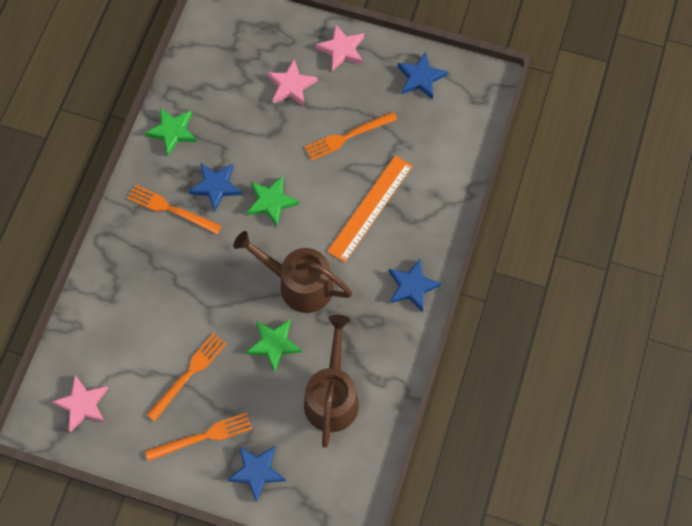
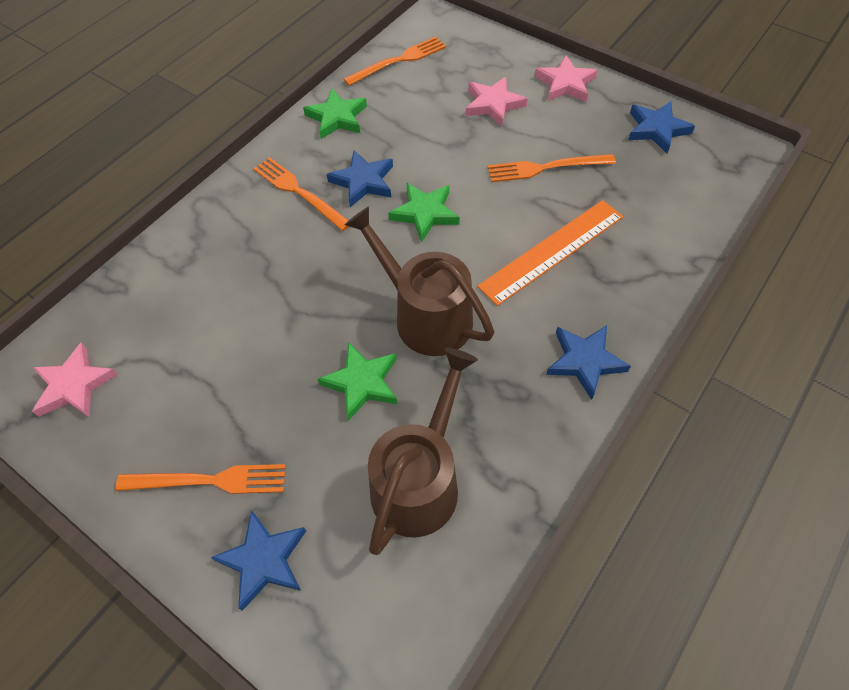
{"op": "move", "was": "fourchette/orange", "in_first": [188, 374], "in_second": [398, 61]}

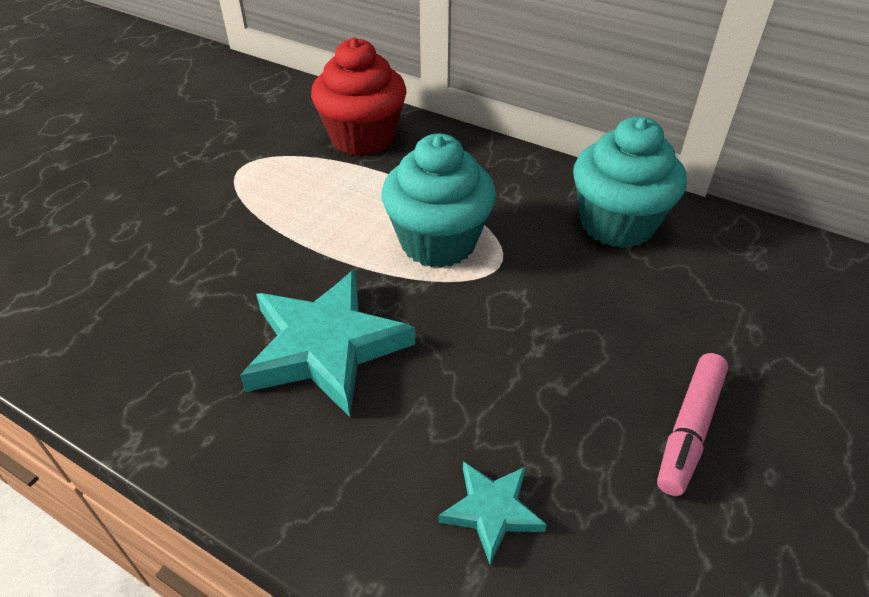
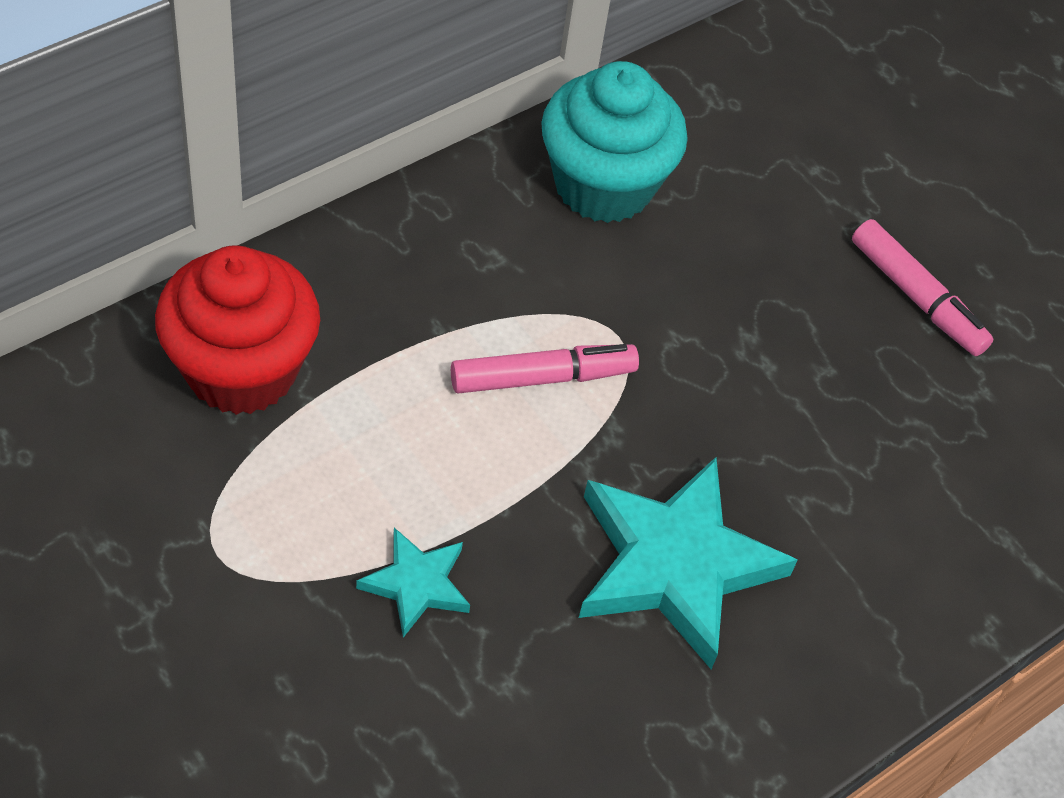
{"op": "replace", "was": "muffin/turquoise", "now": "feutre/rose", "in_first": [438, 242], "in_second": [542, 377]}
{"op": "move", "was": "étoile/turquoise", "in_first": [491, 511], "in_second": [416, 584]}

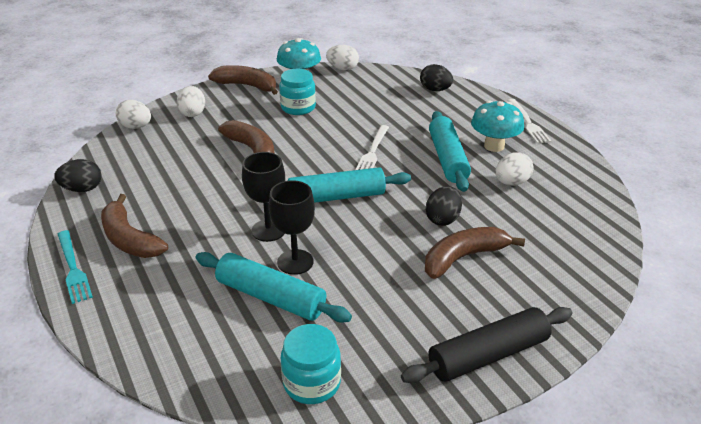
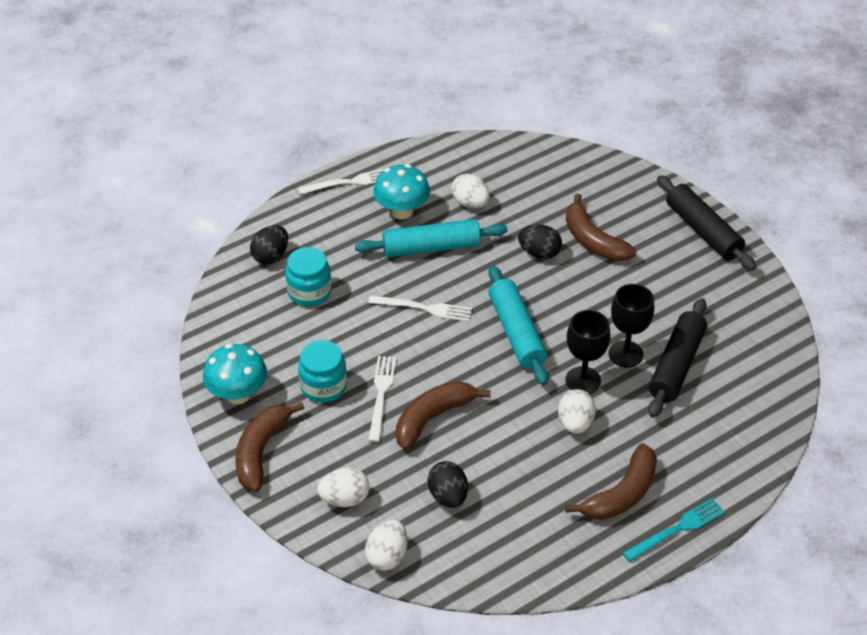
{"op": "move", "was": "œuf/blanc", "in_first": [342, 69], "in_second": [575, 423]}
{"op": "move", "was": "œuf/noir", "in_first": [82, 189], "in_second": [448, 496]}
{"op": "recolor", "was": "rouleau à pâtisserie/turquoise", "now": "rouleau à pâtisserie/noir", "in_first": [271, 297], "in_second": [676, 365]}
{"op": "move", "was": "bocal/turquoise", "in_first": [312, 382], "in_second": [309, 292]}
{"op": "insert", "now": "fourchette/blanc", "in_second": [381, 394]}

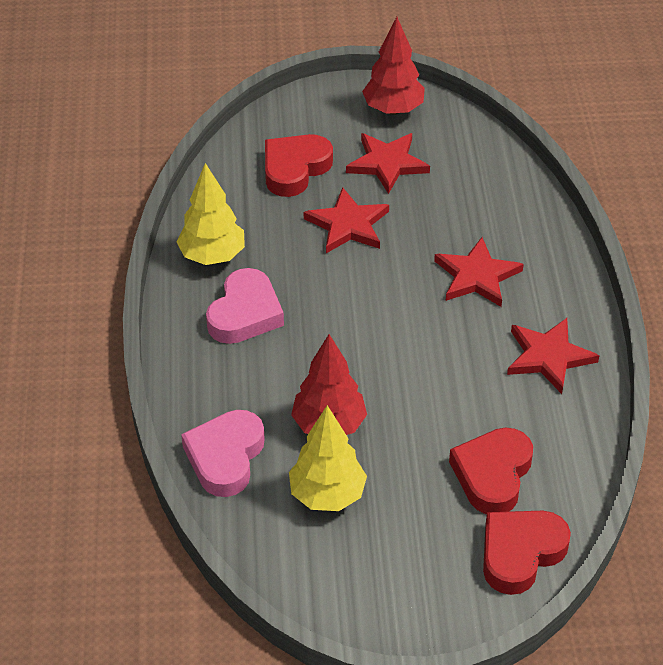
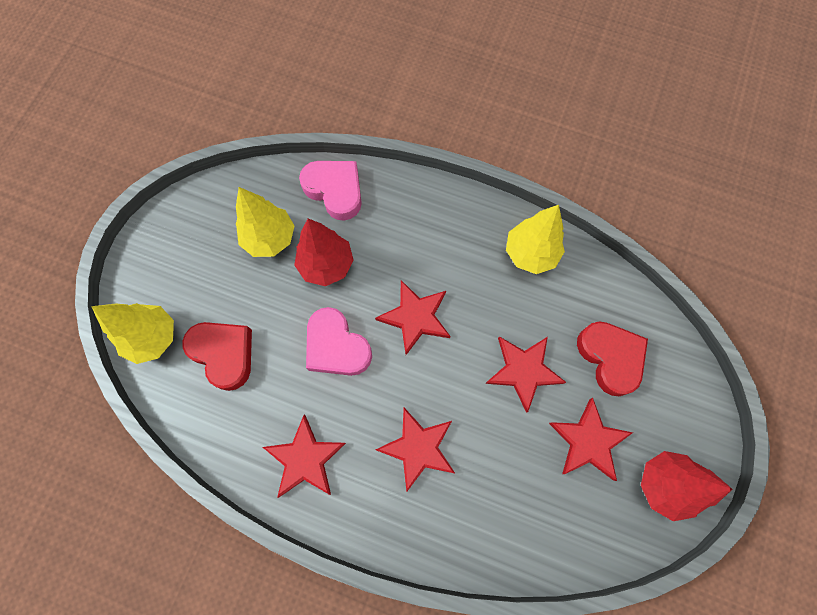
{"op": "move", "was": "cœur/rose", "in_first": [245, 313], "in_second": [336, 346]}
{"op": "replace", "was": "cœur/rouge", "now": "arbre/jaune", "in_first": [520, 553], "in_second": [153, 338]}
{"op": "insert", "now": "étoile/rouge", "in_second": [415, 317]}

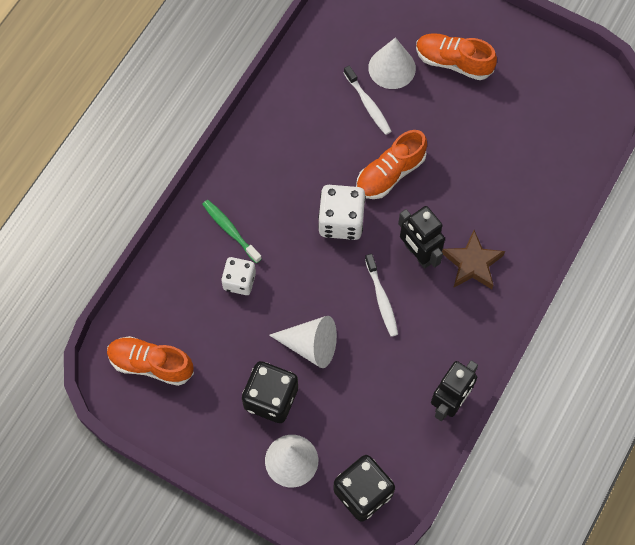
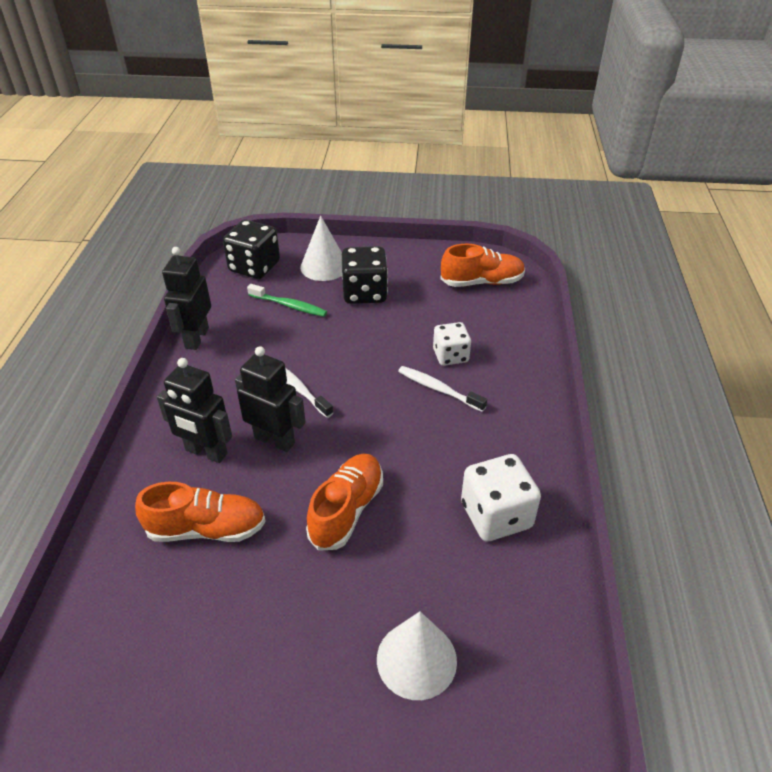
{"op": "move", "was": "chaussure/orange", "in_first": [453, 62], "in_second": [207, 529]}
{"op": "move", "was": "brosse à dents/blanc", "in_first": [368, 104], "in_second": [438, 389]}
{"op": "move", "was": "dé/blanc", "in_first": [341, 221], "in_second": [496, 515]}
{"op": "move", "was": "brosse à dents/vert", "in_first": [230, 230], "in_second": [289, 306]}
{"op": "replace", "was": "étoile/marron", "now": "robot/noir", "in_first": [472, 263], "in_second": [206, 452]}
{"op": "delete", "was": "cône/blanc", "in_first": [310, 345]}

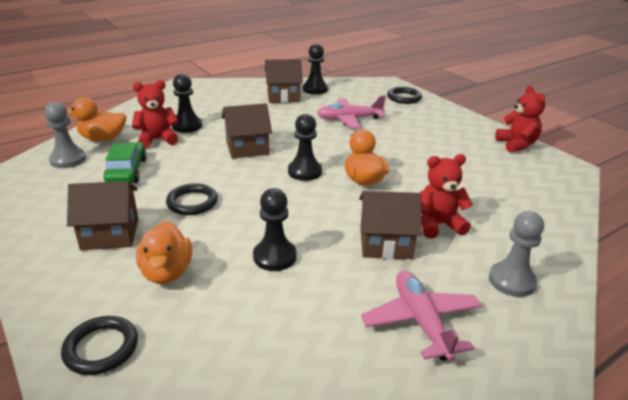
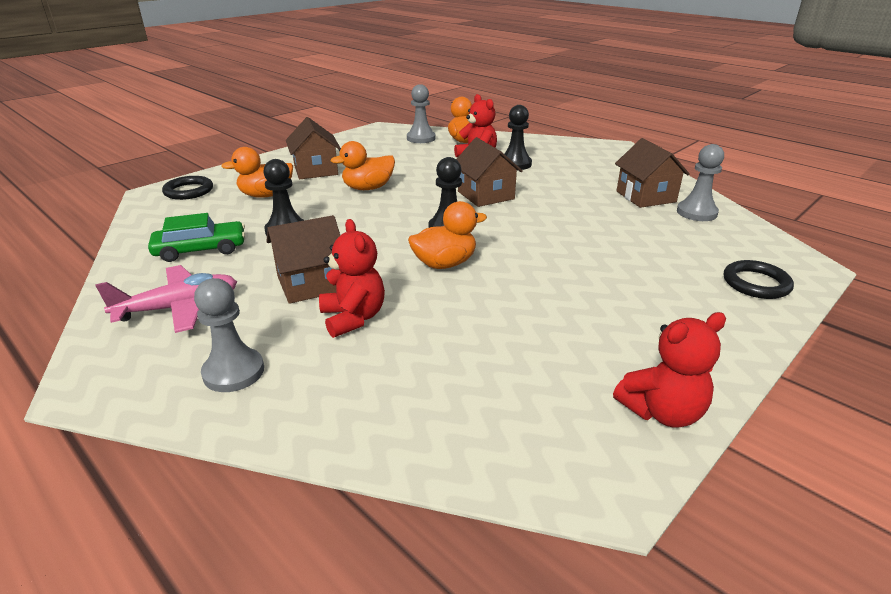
{"op": "recolor", "was": "pion/noir", "now": "pion/gris", "in_first": [315, 89], "in_second": [696, 213]}
{"op": "delete", "was": "avion/rose", "in_first": [349, 119]}
{"op": "move", "was": "voiture/vert", "in_first": [127, 171], "in_second": [201, 250]}
{"op": "replace", "was": "anneau/noir", "now": "canard/orange", "in_first": [192, 202], "in_second": [368, 188]}
{"op": "rotate", "was": "maison/marron", "in_first": [385, 243], "in_second": [310, 283], "clockwise": 75}

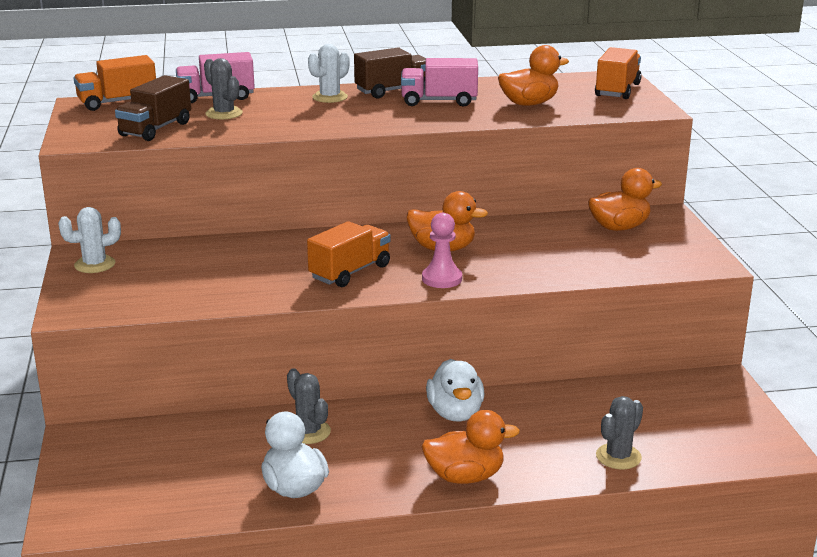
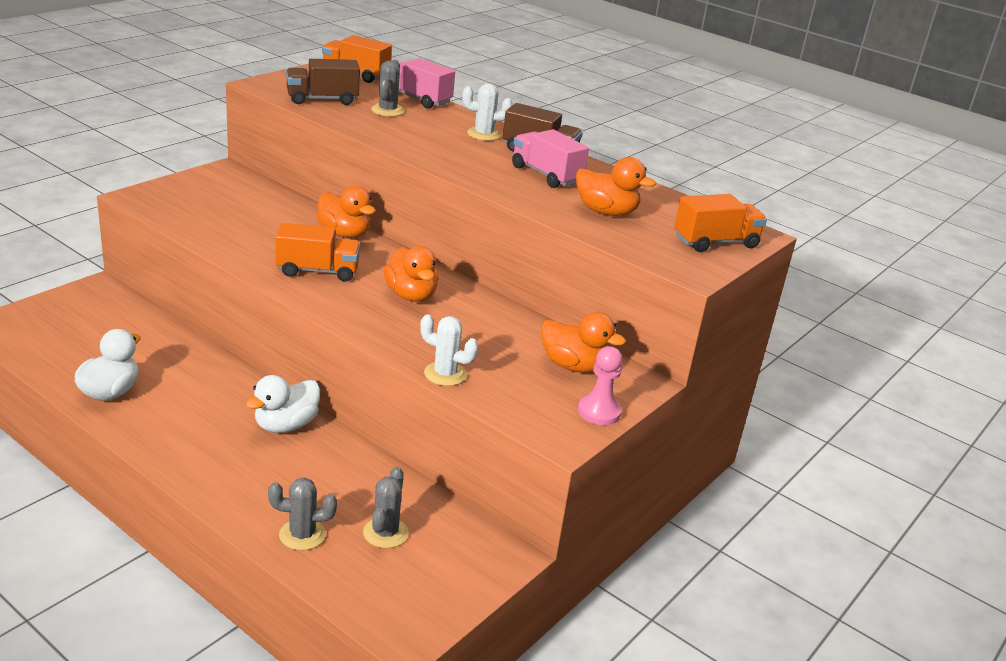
{"op": "move", "was": "cactus/blanc", "in_first": [95, 264], "in_second": [445, 374]}
{"op": "move", "was": "pion/rose", "in_first": [442, 279], "in_second": [599, 412]}
{"op": "move", "was": "cactus/gris", "in_first": [308, 432], "in_second": [385, 533]}
{"op": "move", "was": "canard/orange", "in_first": [465, 477], "in_second": [344, 233]}

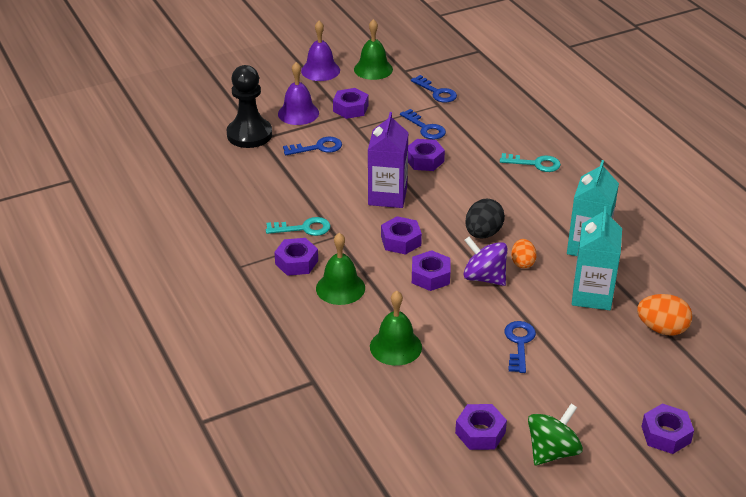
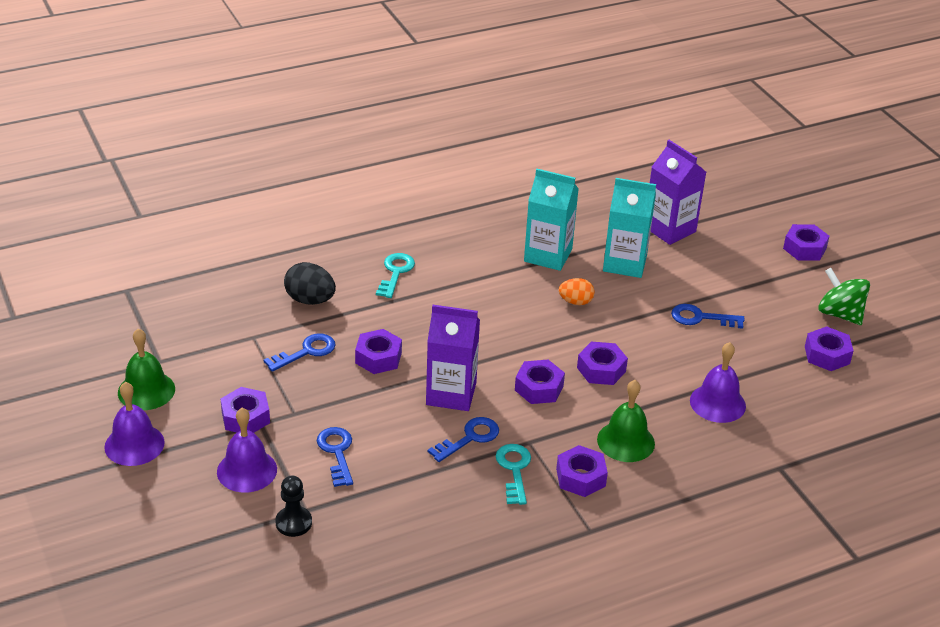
{"op": "resize", "was": "pion/noir", "in_first": [249, 135], "in_second": [293, 523], "ratio": 0.55}
{"op": "move", "was": "clé/bleu", "in_first": [437, 92], "in_second": [469, 438]}
{"op": "move", "was": "œuf/noir", "in_first": [483, 233], "in_second": [310, 300]}
{"op": "delete", "was": "toupie/violet", "in_first": [484, 277]}
{"op": "recolor", "was": "cloche/vert", "now": "cloche/violet", "in_first": [395, 347], "in_second": [717, 403]}
{"op": "replace", "was": "œuf/orange", "now": "brique de lait/violet", "in_first": [662, 329], "in_second": [669, 229]}

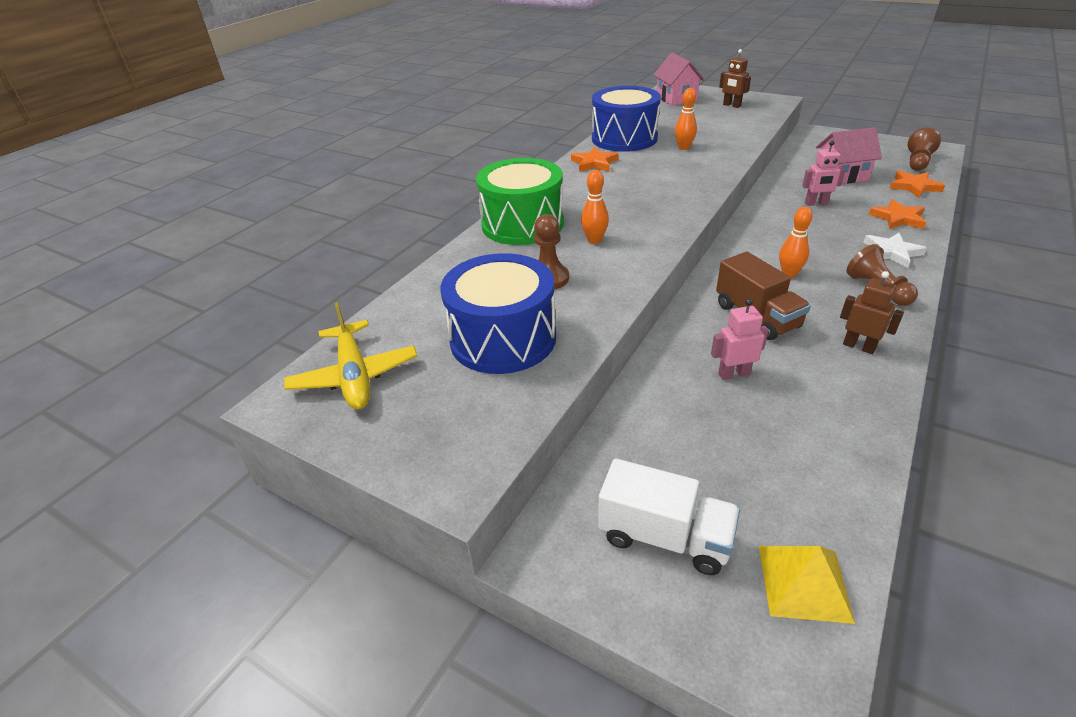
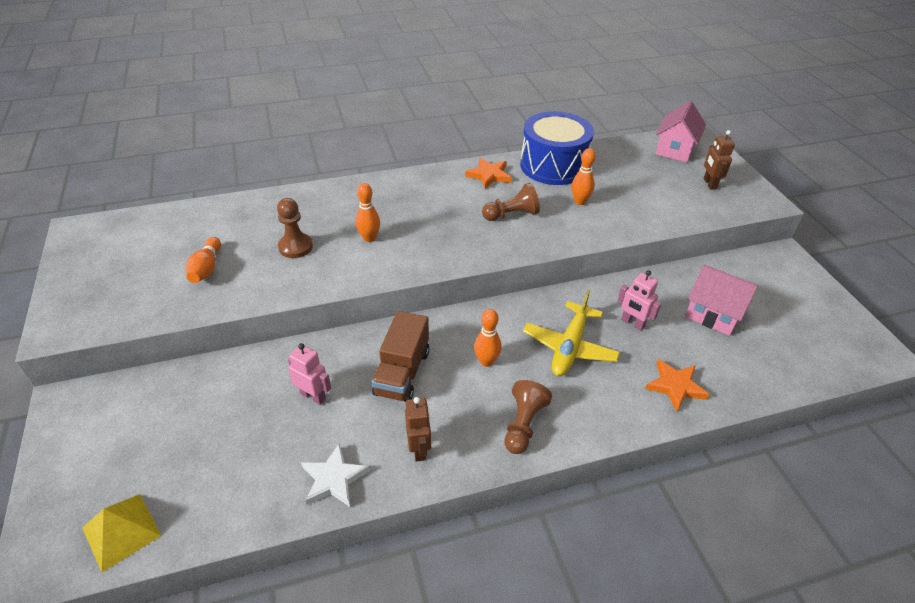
{"op": "move", "was": "pion/marron", "in_first": [917, 162], "in_second": [511, 215]}
{"op": "delete", "was": "tambour/vert", "in_first": [522, 224]}
{"op": "delete", "was": "étoile/orange", "in_first": [914, 186]}
{"op": "move", "was": "étoile/blanc", "in_first": [891, 252], "in_second": [334, 479]}
{"op": "replace", "was": "tambour/bleu", "now": "quille/orange", "in_first": [503, 338], "in_second": [206, 268]}
{"op": "move", "was": "avion/jaune", "in_first": [354, 376], "in_second": [569, 347]}
{"op": "delete", "was": "camion/blanc", "in_first": [664, 537]}

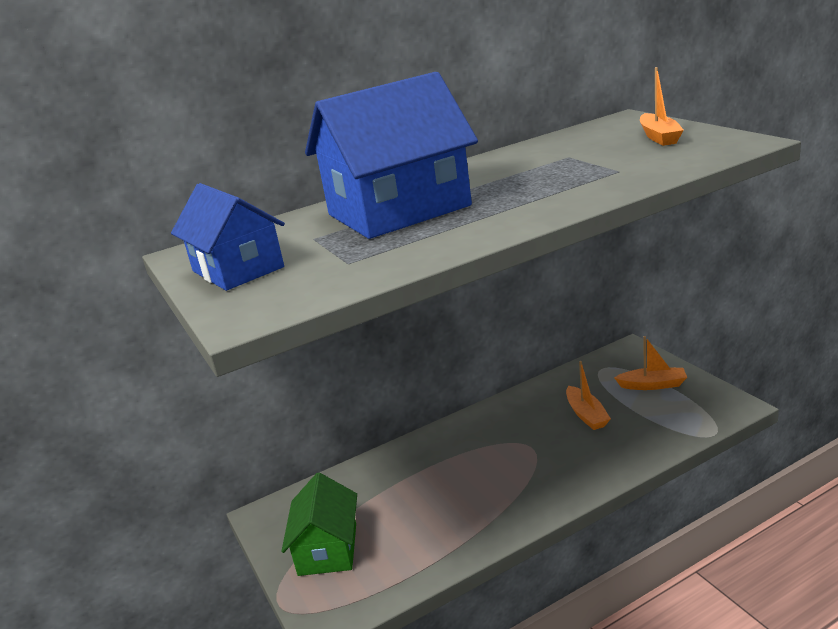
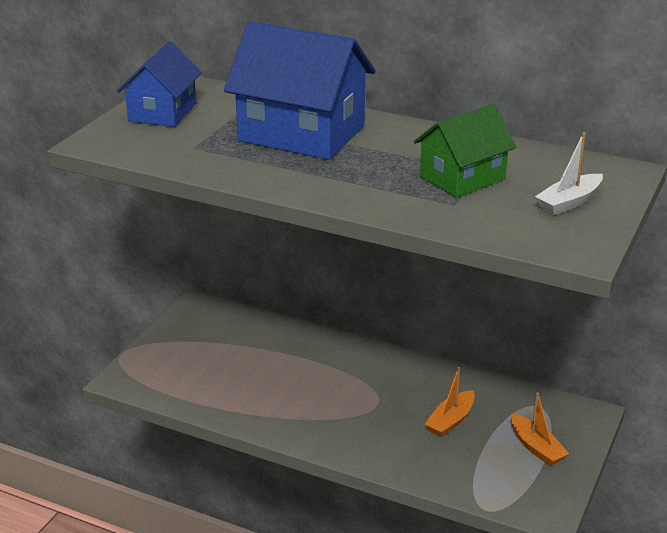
{"op": "recolor", "was": "bateau/orange", "now": "bateau/blanc", "in_first": [659, 137], "in_second": [569, 202]}
{"op": "move", "was": "maison/vert", "in_first": [327, 549], "in_second": [462, 178]}

